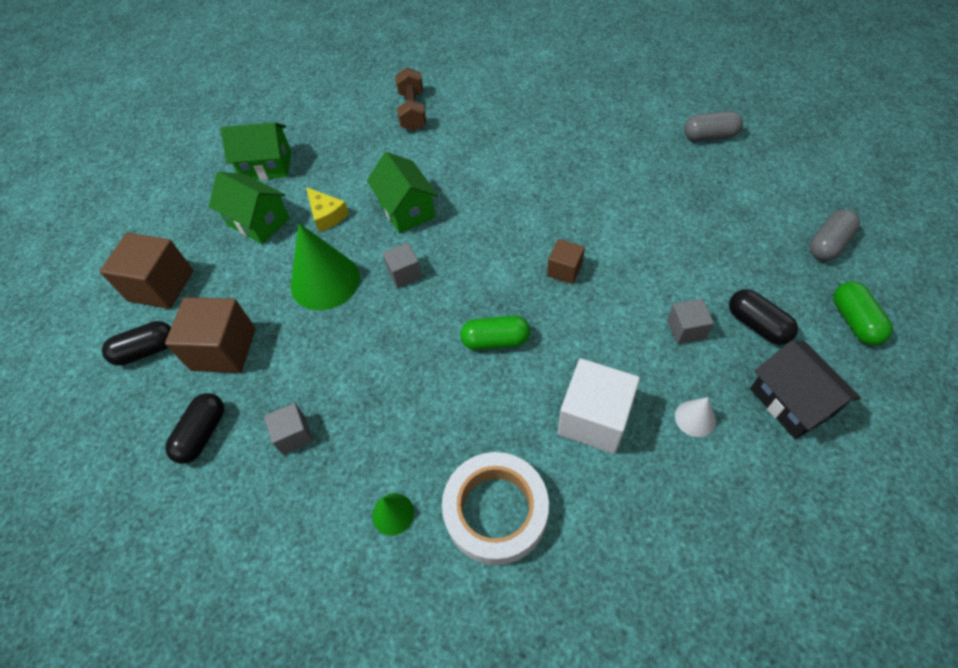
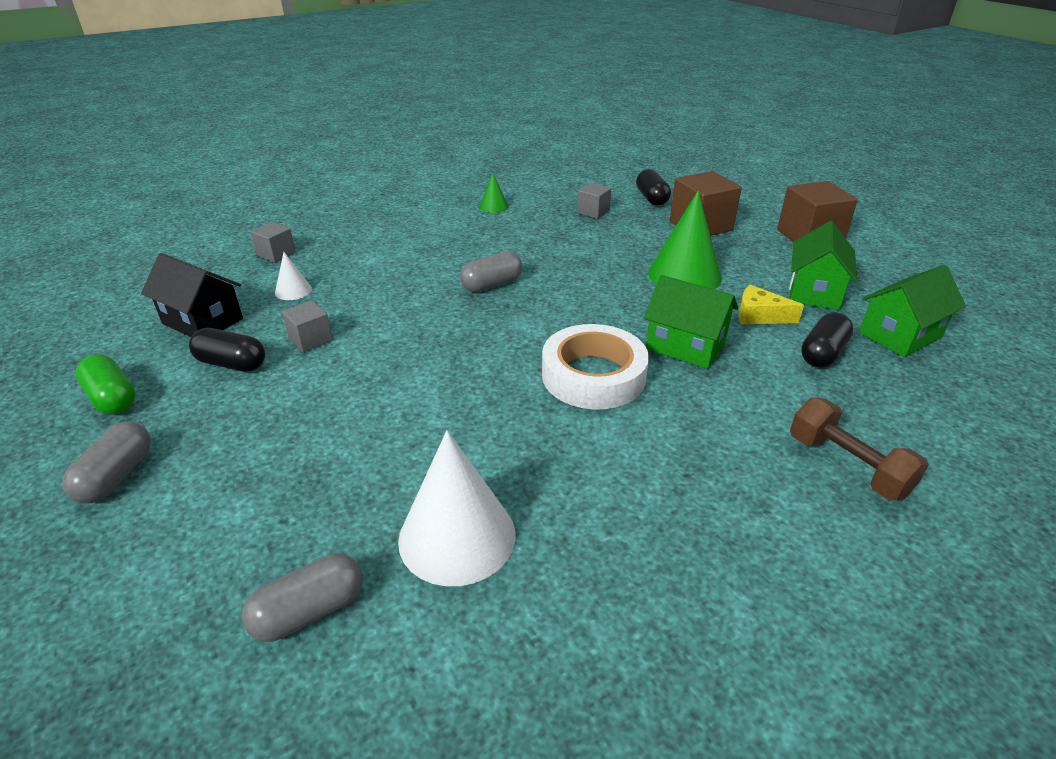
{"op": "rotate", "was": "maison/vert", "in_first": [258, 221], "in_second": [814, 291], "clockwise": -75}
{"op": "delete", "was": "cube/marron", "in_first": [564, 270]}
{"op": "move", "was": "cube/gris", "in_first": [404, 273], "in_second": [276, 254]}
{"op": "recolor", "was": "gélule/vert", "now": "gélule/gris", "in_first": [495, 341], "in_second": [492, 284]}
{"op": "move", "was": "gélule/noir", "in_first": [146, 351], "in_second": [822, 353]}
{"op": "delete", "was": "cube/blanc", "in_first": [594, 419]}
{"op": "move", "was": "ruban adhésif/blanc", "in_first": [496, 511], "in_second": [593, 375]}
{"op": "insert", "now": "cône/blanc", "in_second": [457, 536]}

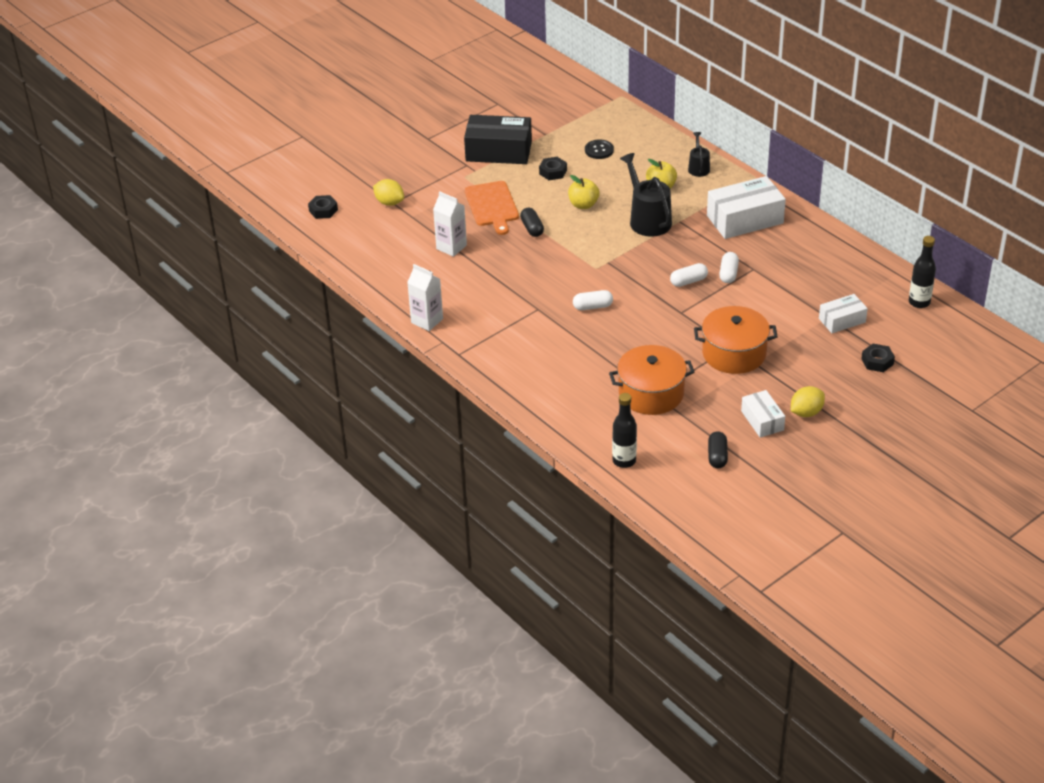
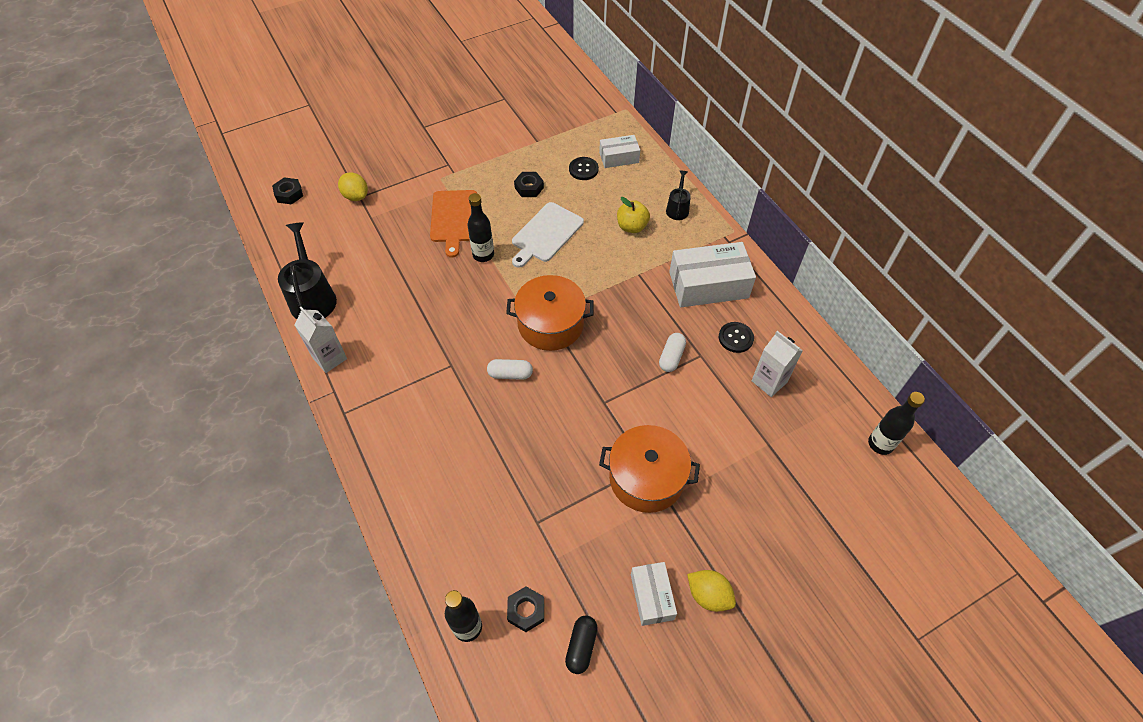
{"op": "delete", "was": "boîte/noir", "in_first": [498, 151]}
{"op": "move", "was": "arrosoir/noir", "in_first": [648, 220], "in_second": [312, 298]}
{"op": "replace", "was": "pomme/jaune", "now": "planche à découper/blanc", "in_first": [583, 205], "in_second": [546, 234]}
{"op": "move", "was": "brique de lait/blanc", "in_first": [451, 247], "in_second": [769, 381]}
{"op": "replace", "was": "gélule/noir", "now": "bouteille/noir", "in_first": [532, 228], "in_second": [483, 255]}
{"op": "delete", "was": "gélule/blanc", "in_first": [688, 281]}
{"op": "move", "was": "boîte/blanc", "in_first": [842, 320], "in_second": [619, 157]}
{"op": "move", "was": "écrou/noir", "in_first": [877, 361], "in_second": [526, 610]}
{"op": "move", "was": "marmite/orange", "in_first": [651, 393], "in_second": [550, 324]}
{"op": "rotate", "was": "citron/jaune", "in_first": [806, 412], "in_second": [708, 595], "clockwise": 60}
{"op": "insert", "now": "bouton/noir", "in_second": [735, 338]}

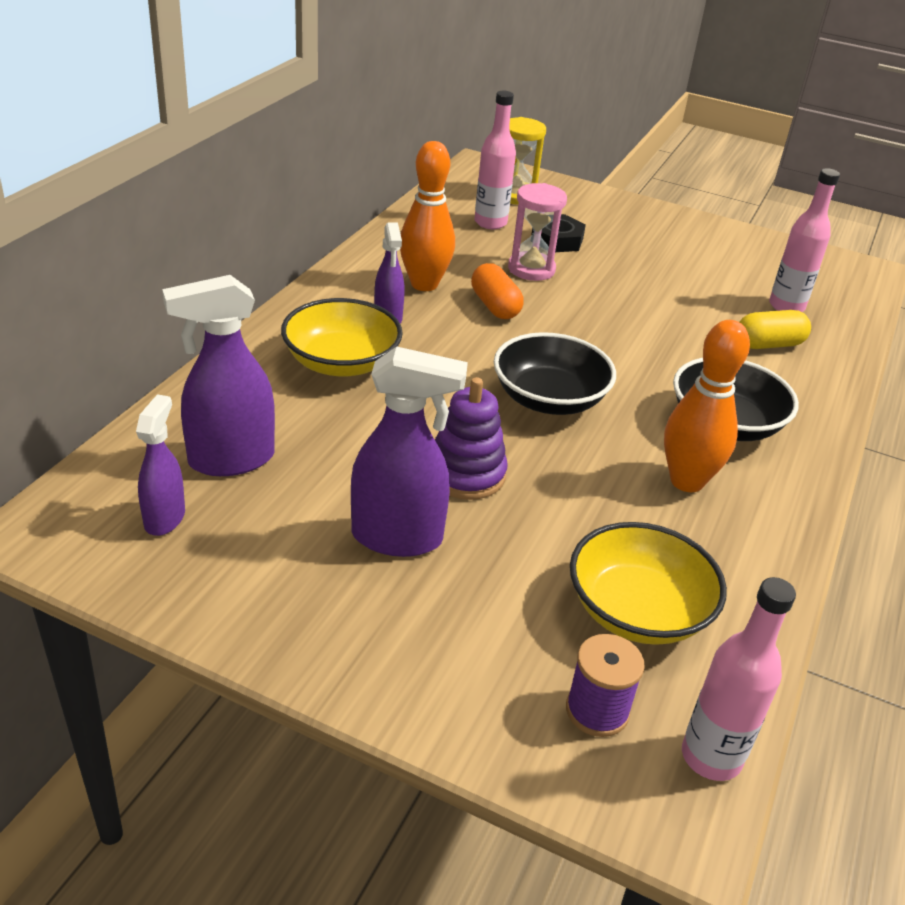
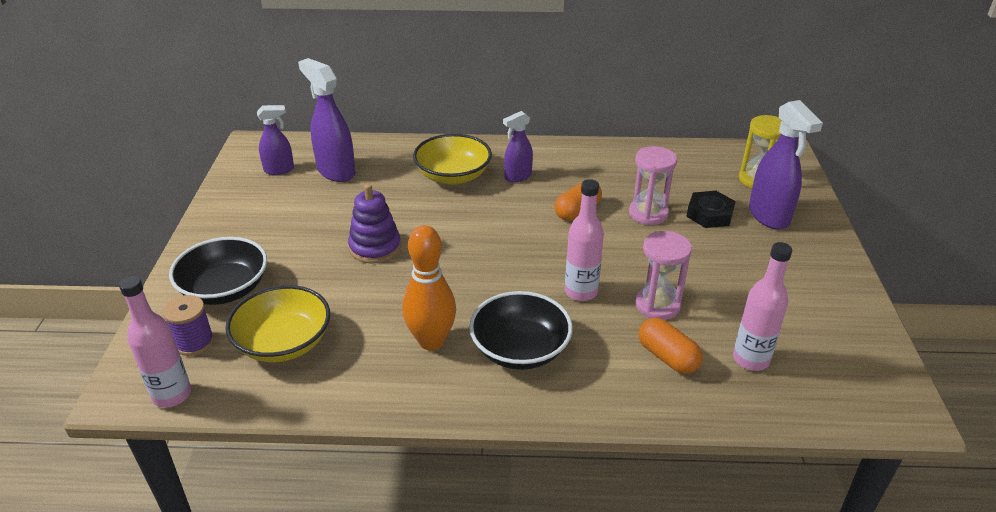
{"op": "move", "was": "bouteille/rose", "in_first": [490, 223], "in_second": [581, 292]}
{"op": "delete", "was": "quille/orange", "in_first": [424, 284]}
{"op": "recolor", "was": "gélule/jaune", "now": "gélule/orange", "in_first": [768, 344], "in_second": [667, 357]}
{"op": "move", "was": "bol/noir", "in_first": [549, 399], "in_second": [225, 289]}
{"op": "move", "was": "vaporisateur/violet", "in_first": [398, 538], "in_second": [769, 216]}
{"op": "insert", "now": "sablier/rose", "in_second": [657, 305]}

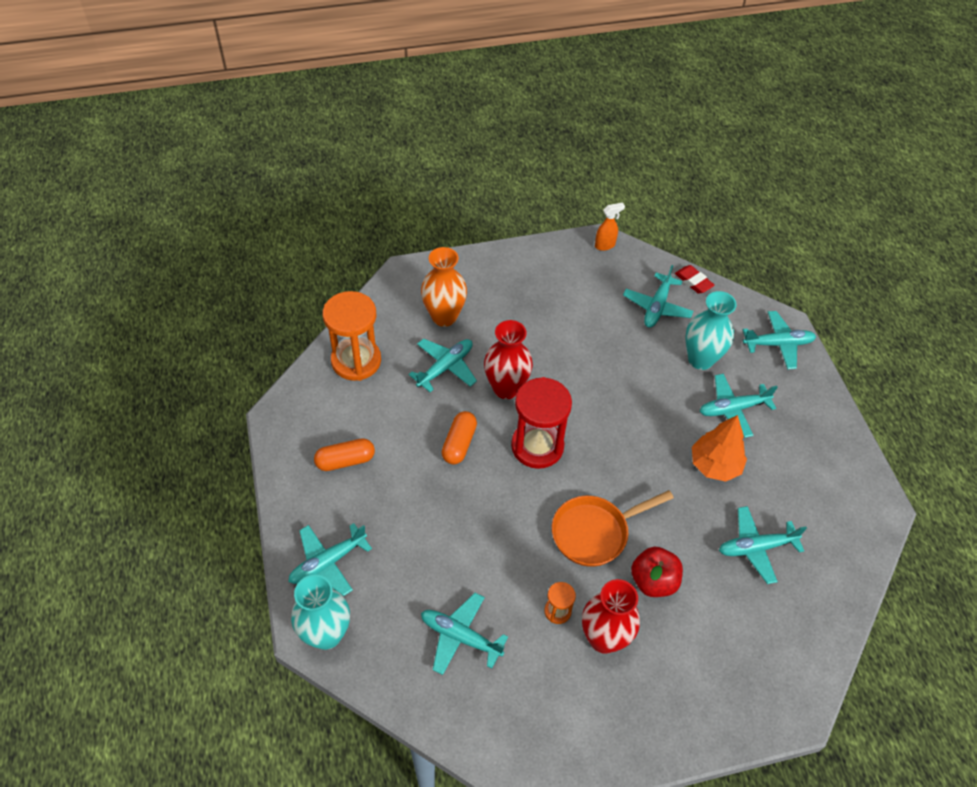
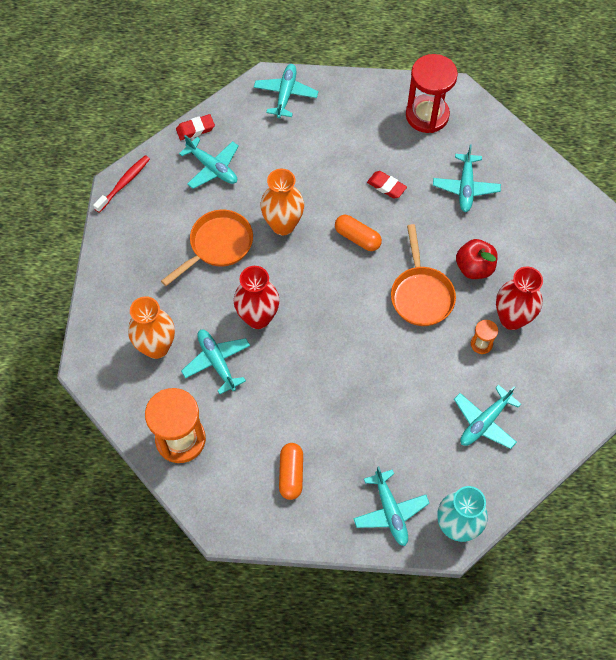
{"op": "replace", "was": "vaporisateur/orange", "now": "brosse à dents/rouge", "in_first": [605, 245], "in_second": [124, 183]}
{"op": "delete", "was": "vase/turquoise", "in_first": [700, 359]}
{"op": "delete", "was": "avion/turquoise", "in_first": [732, 409]}
{"op": "move", "was": "sablier/rouge", "in_first": [537, 446], "in_second": [427, 115]}
{"op": "move", "was": "gélule/orange", "in_first": [459, 443], "in_second": [357, 238]}
{"op": "replace", "was": "arbre/orange", "now": "gomme/rouge", "in_first": [715, 465], "in_second": [386, 186]}
{"op": "insert", "now": "vase/orange", "in_second": [283, 225]}
{"op": "insert", "now": "poêle/orange", "in_second": [217, 245]}

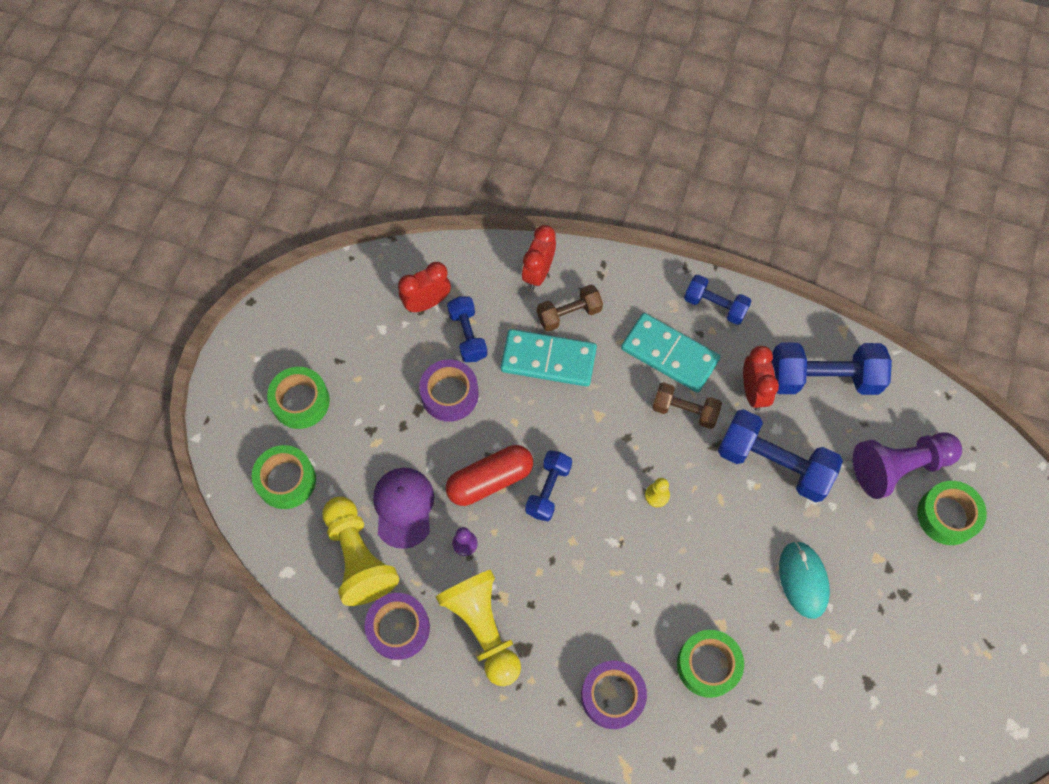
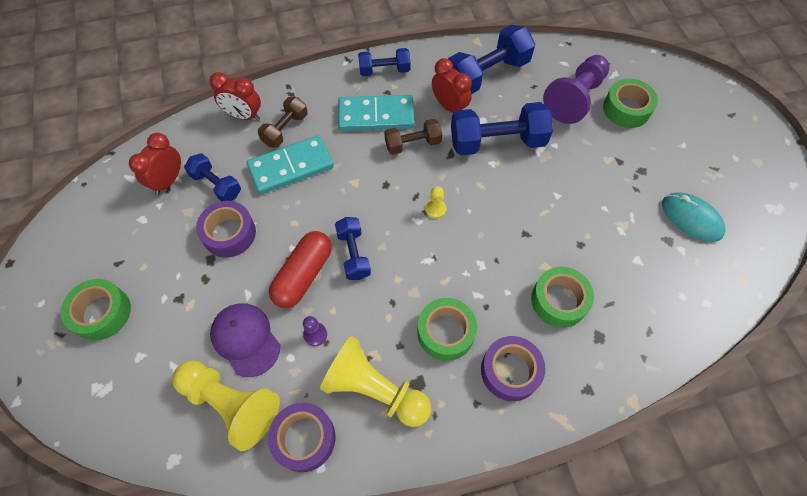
{"op": "rotate", "was": "réveil/rouge", "in_first": [538, 273], "in_second": [243, 116], "clockwise": -60}
{"op": "move", "was": "ruban adhésif/vert", "in_first": [286, 480], "in_second": [445, 332]}
{"op": "move", "was": "souris/turquoise", "in_first": [803, 580], "in_second": [691, 218]}

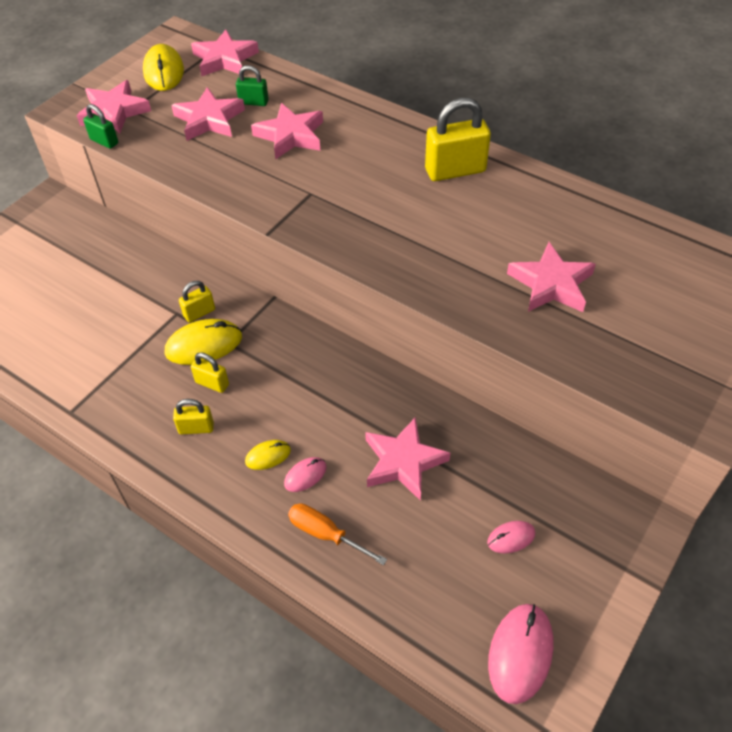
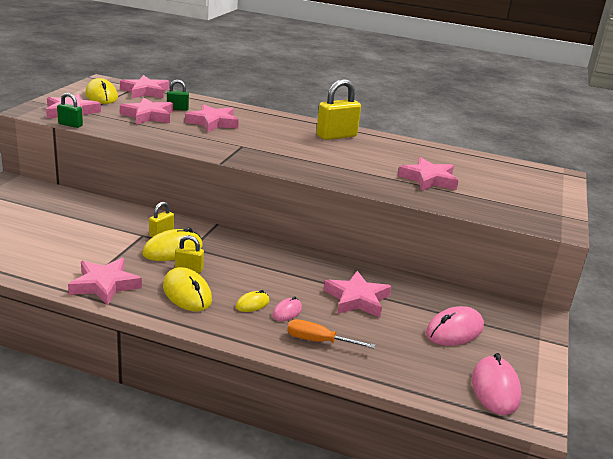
{"op": "replace", "was": "cadenas/jaune", "now": "souris/jaune", "in_first": [196, 428], "in_second": [187, 293]}
{"op": "resize", "was": "souris/rose", "in_first": [511, 538], "in_second": [454, 330], "ratio": 1.83}
{"op": "insert", "now": "étoile/rose", "in_second": [105, 285]}

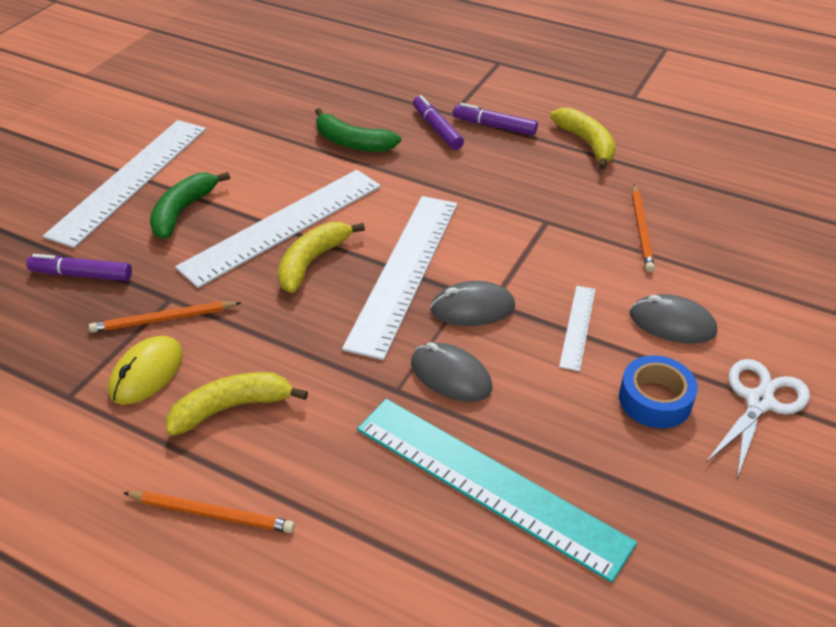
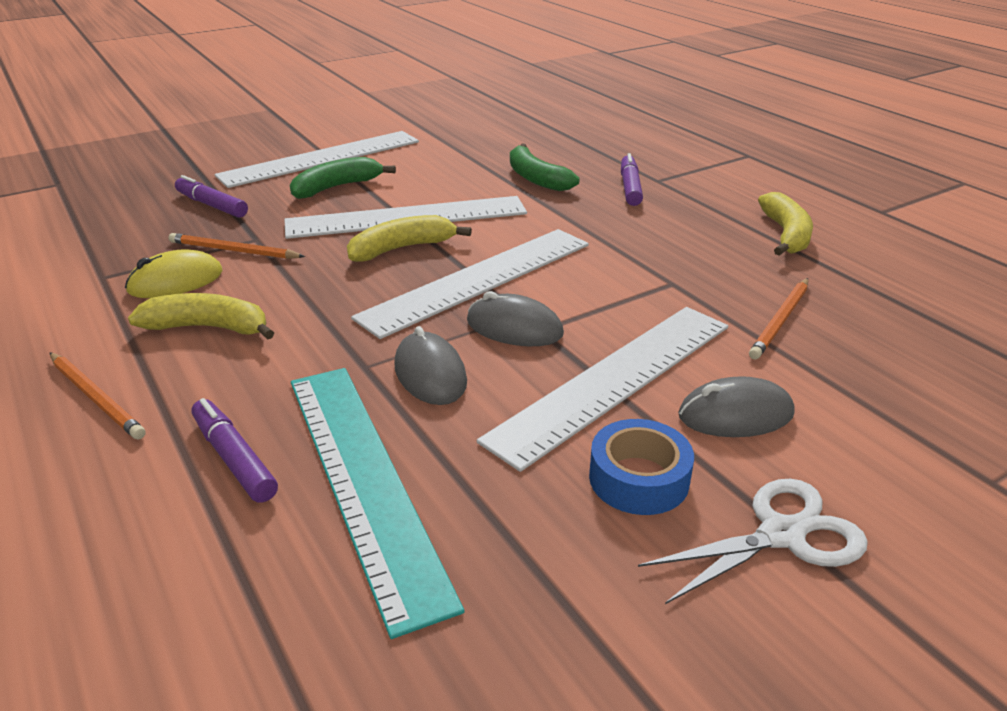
{"op": "move", "was": "feutre/violet", "in_first": [494, 126], "in_second": [234, 458]}
{"op": "resize", "was": "règle/blanc", "in_first": [577, 327], "in_second": [613, 380], "ratio": 2.17}
{"op": "rotate", "was": "souris/gris", "in_first": [672, 323], "in_second": [735, 415], "clockwise": -60}

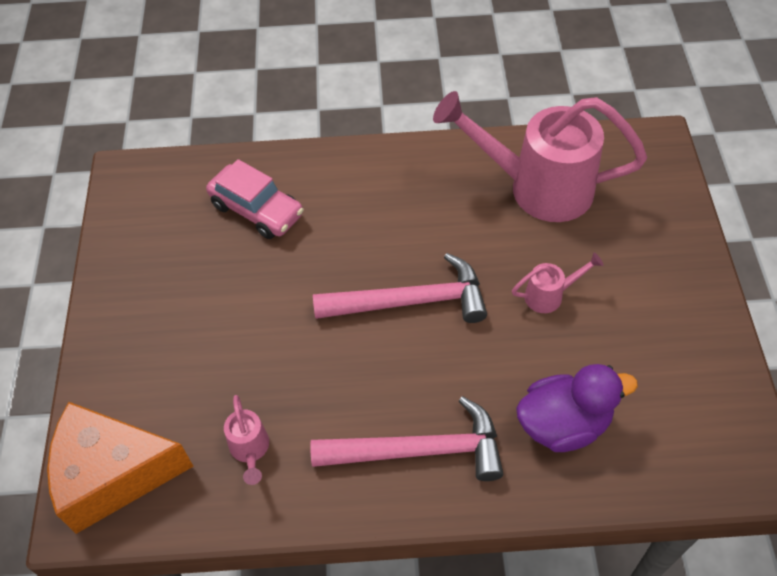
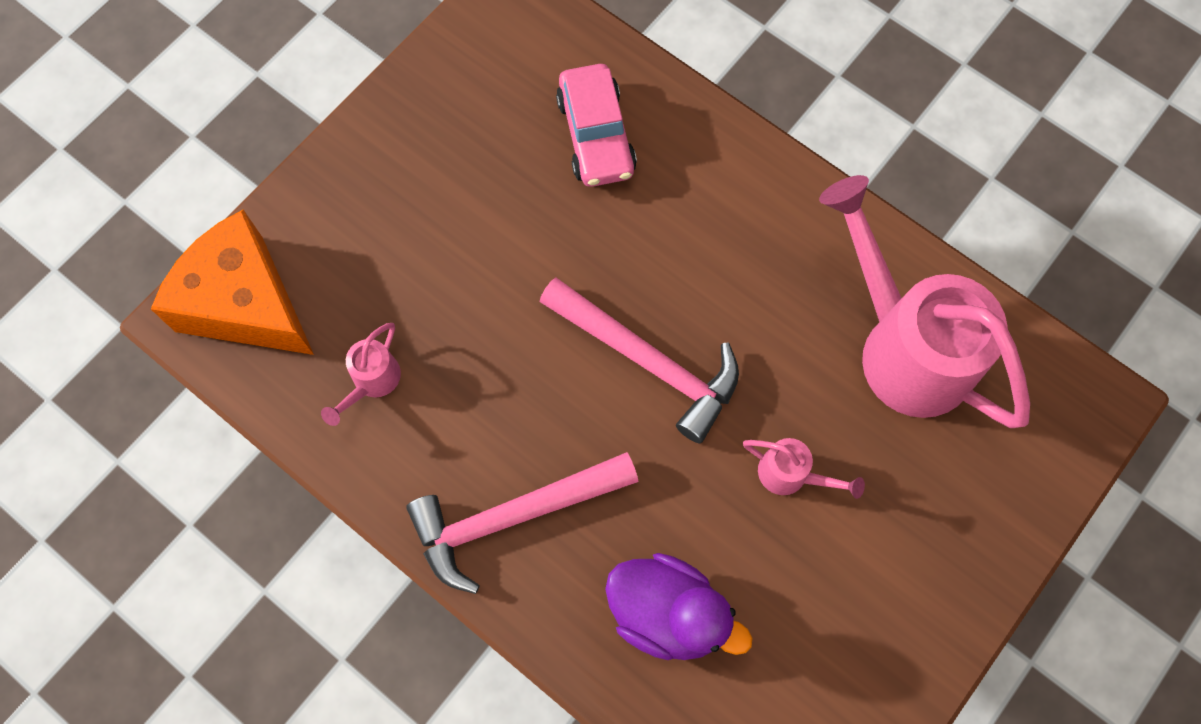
{"op": "rotate", "was": "marteau/rose", "in_first": [419, 451], "in_second": [512, 516], "clockwise": 120}

